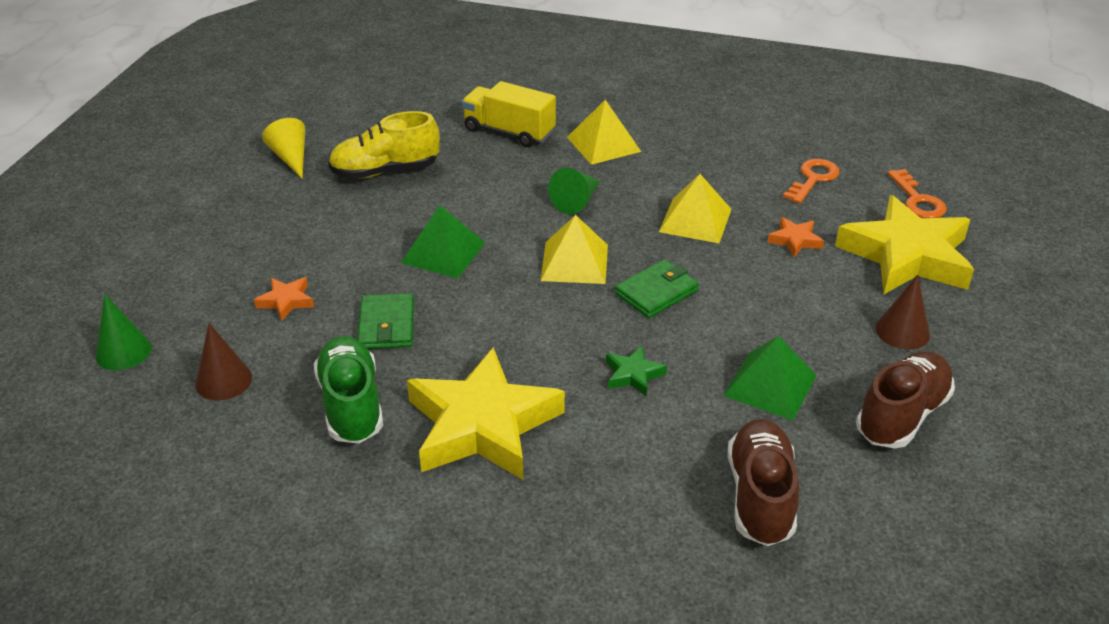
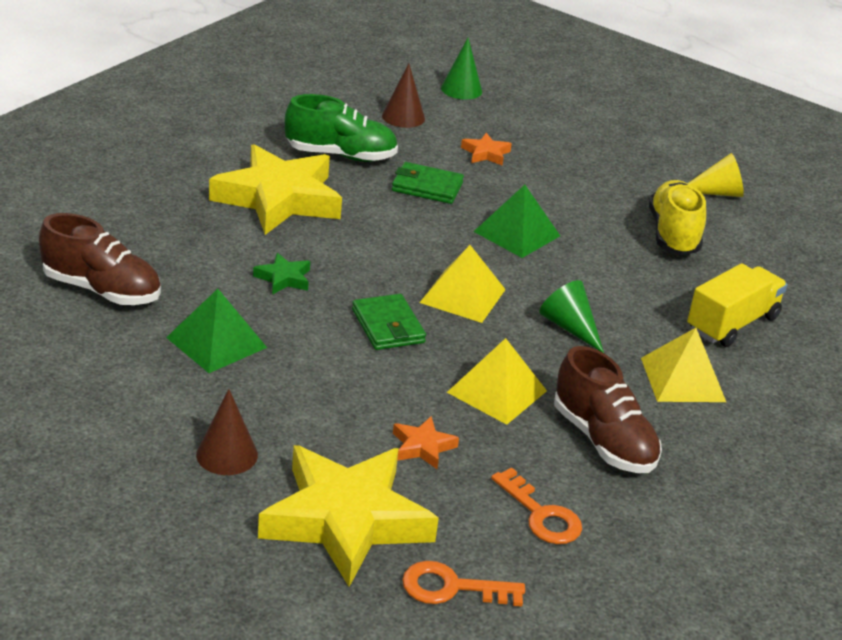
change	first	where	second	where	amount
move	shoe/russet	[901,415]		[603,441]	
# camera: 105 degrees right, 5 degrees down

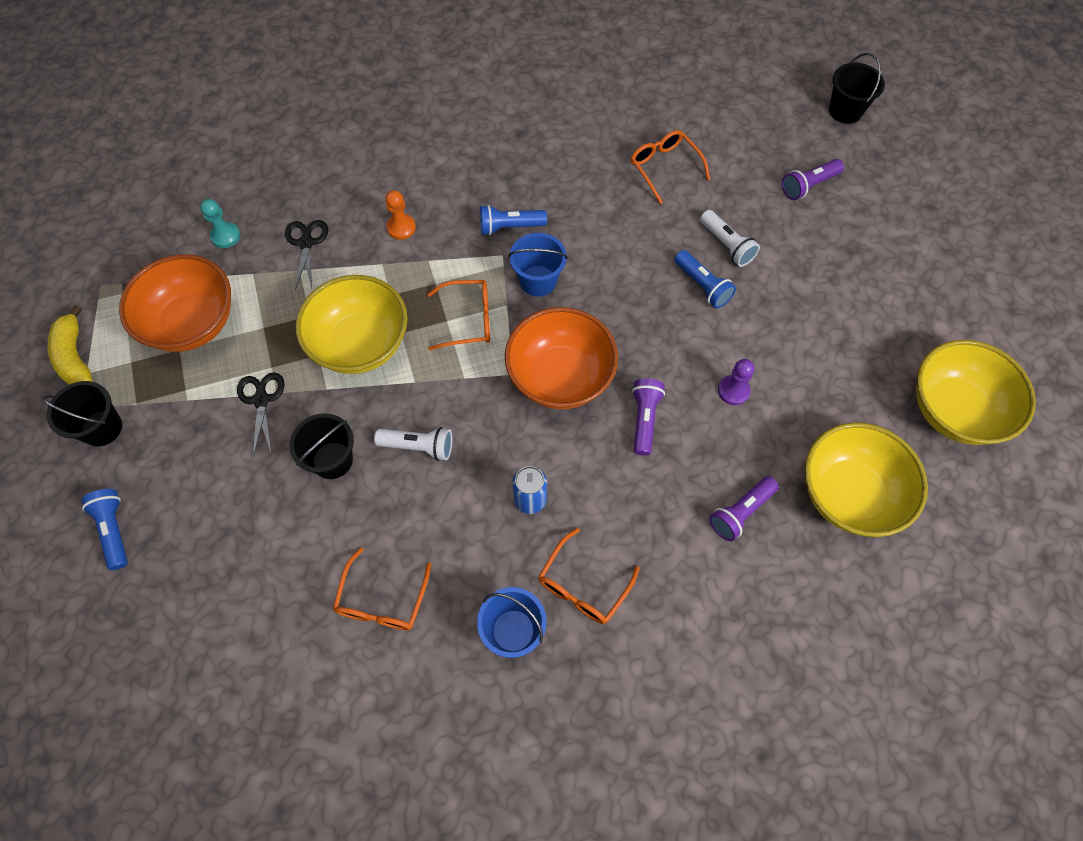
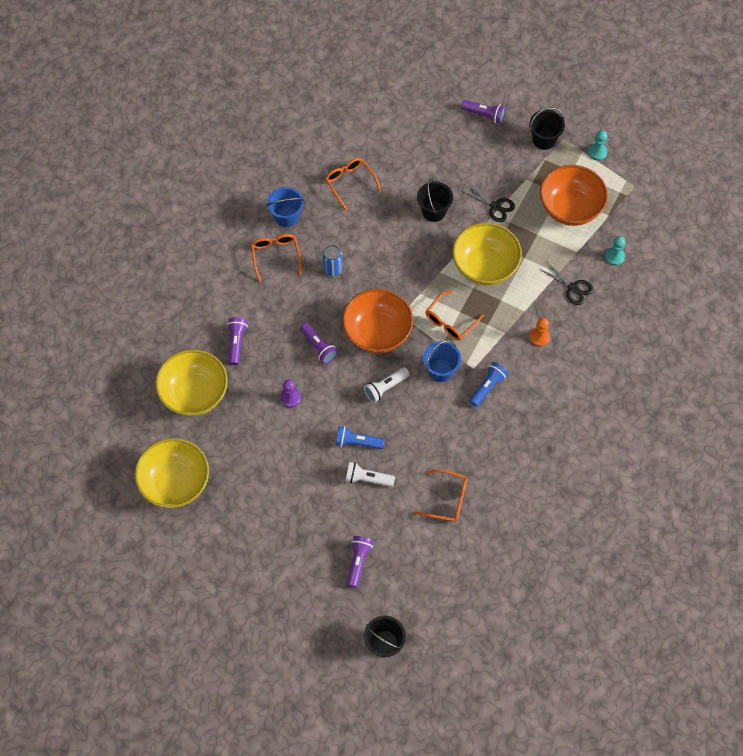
change	first	where	second	where	amount
move	flashlight/white	[418,446]		[385,387]	
replace	toy banana/bright yellow	[75,357]	chess pawn/aqua	[597,152]	
recolor	flashlight/blue	[114,530]	flashlight/purple	[484,115]	
# camera: 135 degrees right, 0 degrees up

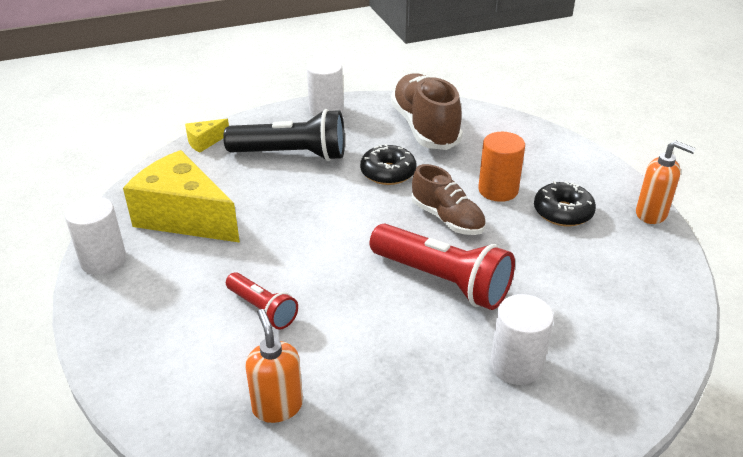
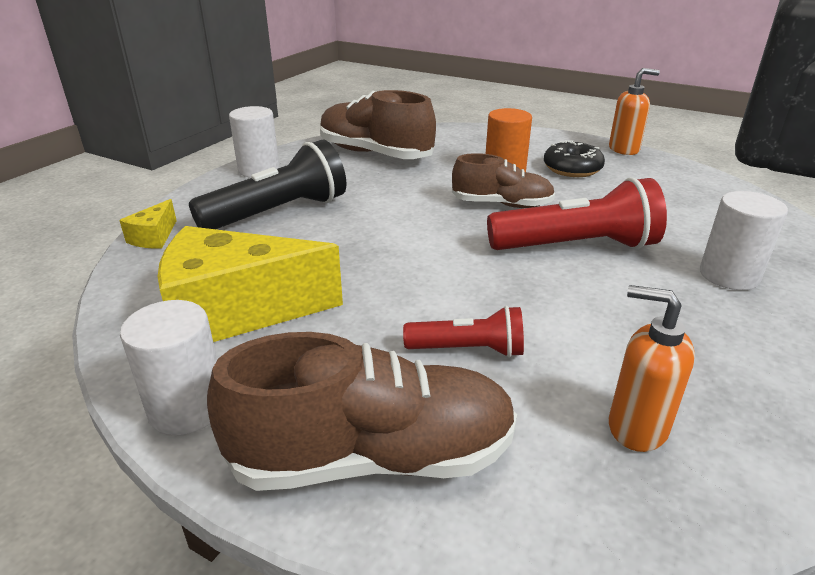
change	first	where	second	where	amount
delete	glazed donut/ebony	[388,173]			
insert			shoe/russet	[373,457]	
# camera: 40 degrees left, 5 degrees down

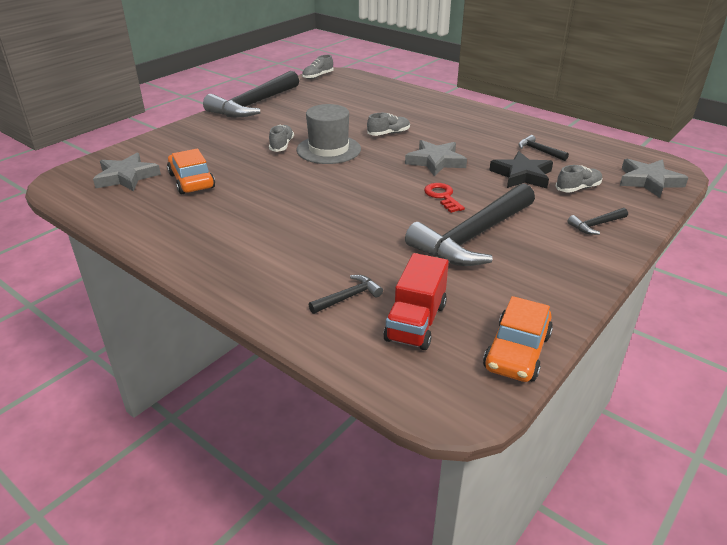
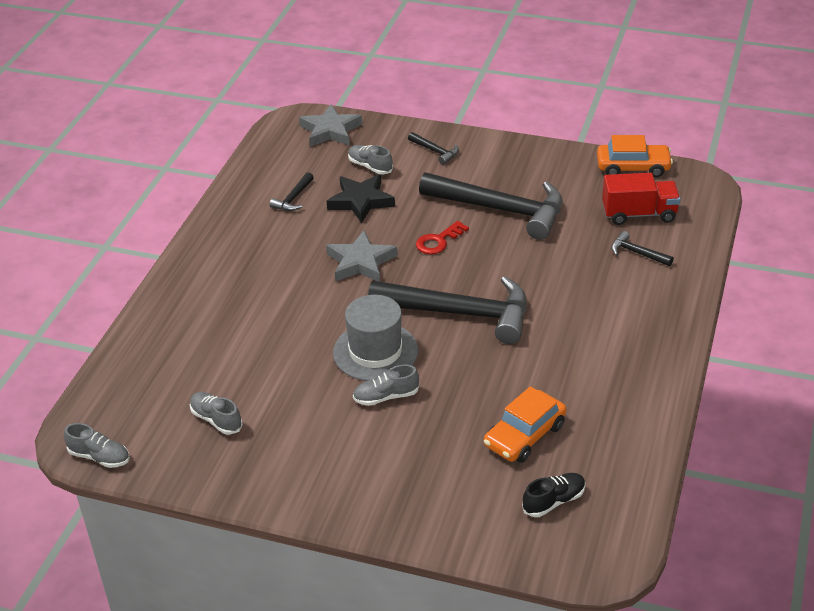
change	first	where	second	where	amount
move	carpenter's hammer/ebony	[254,104]		[460,313]	
move	shoe/grey	[388,133]		[216,420]	
replace	five-pointed star/grey	[126,177]	shoe/ebony	[553,501]	
# camera: 110 degrees left, 5 degrees up

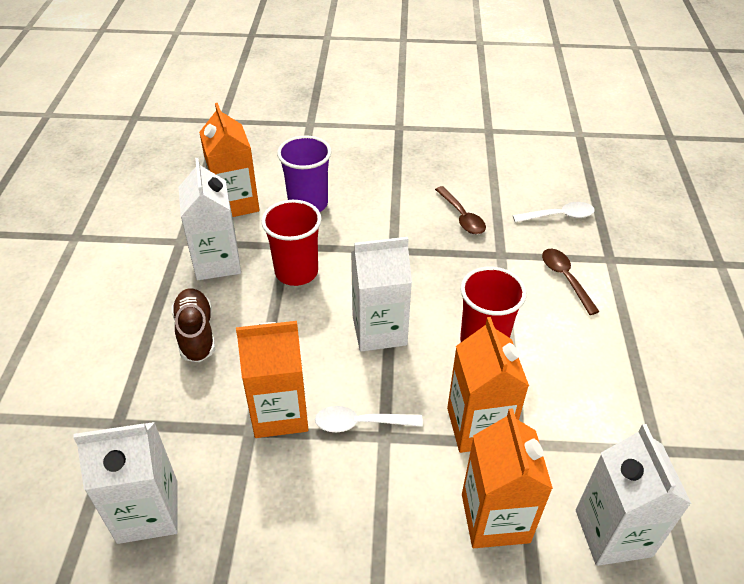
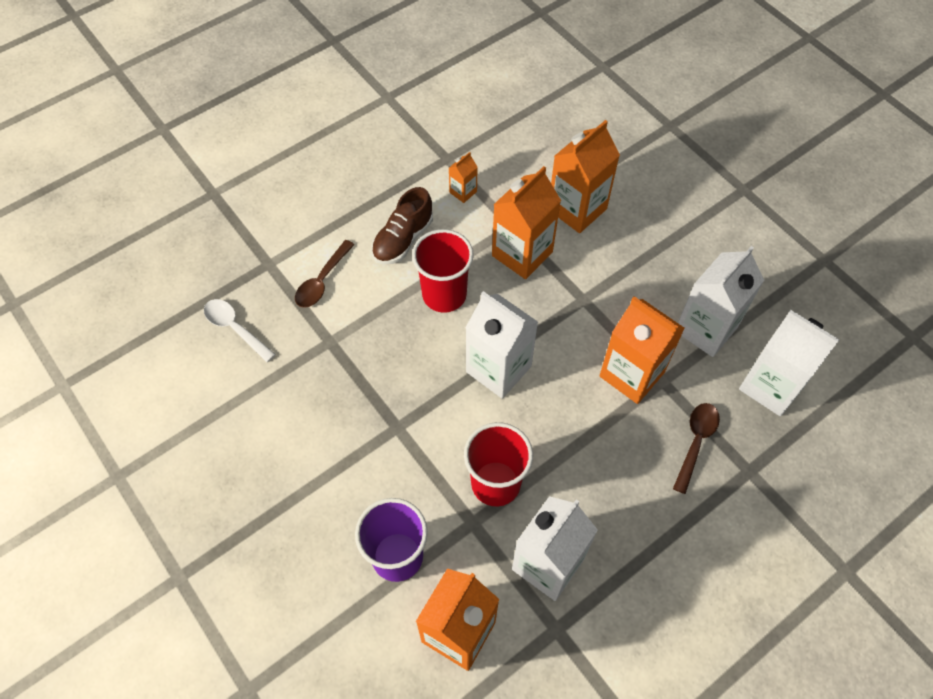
change	first	where	second	where	amount
delete	teaspoon/white	[360,423]			
insert			milk carton/orange-coloured	[463,192]	
move	shoe/russet	[196,333]		[403,239]	
move	teaspoon/russet	[462,217]		[696,442]	
move	milk carton/white	[613,533]		[706,329]	
# camera: 130 degrees left, 15 degrees up

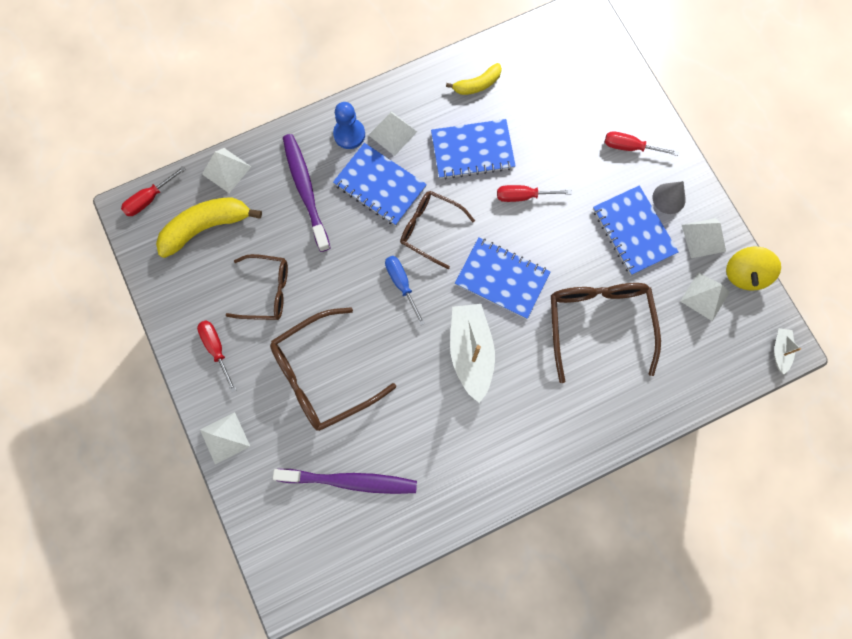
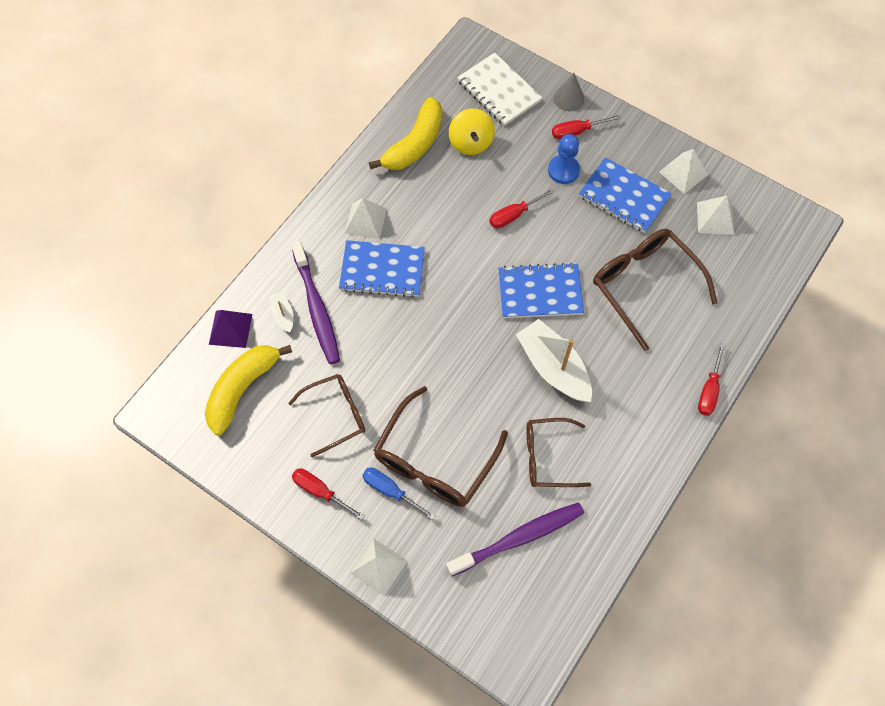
change	first	where	second	where	amount
delete	exercise book/blue	[472,150]			
insert			exercise book/white	[499,91]	
move	hand screwdriver/scarlet	[149,198]		[709,390]	
move	chess pawn/blue	[349,134]		[563,170]	
move	hand screwdriver/blue	[402,284]		[390,491]	
move	spectacles/russet	[430,229]		[548,457]	
move	cone/grey	[669,198]		[568,98]	
move	whirligig/bright yellow	[744,274]		[471,142]	
move	toy boat/white	[780,351]		[283,315]	
recolor	pyramid/white	[226,170]	pyramid/purple	[230,329]	
rotate	dental brush/purple	[305,190]		[317,308]	150 degrees counterclockwise
resize	toy banana/bright yellow	[477,84]		[414,144]	x1.73
# camera: 30 degrees left, 10 degrees down

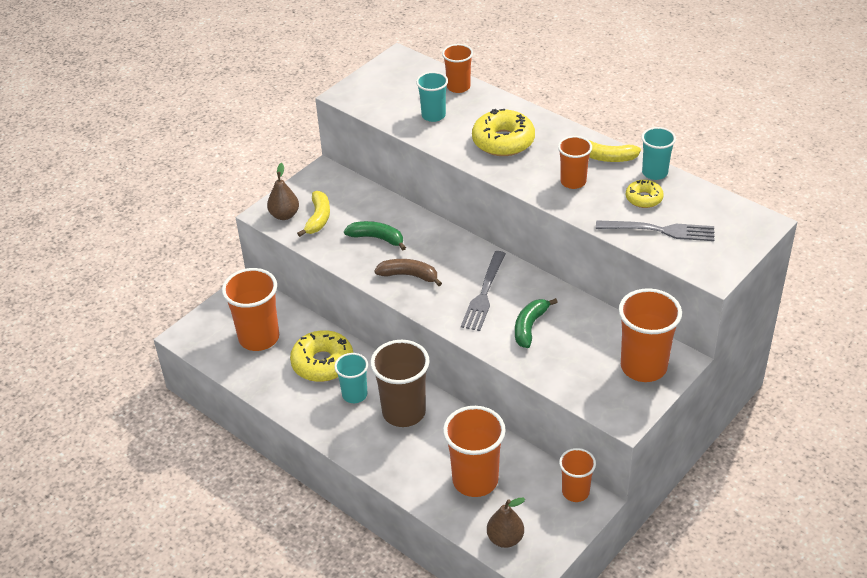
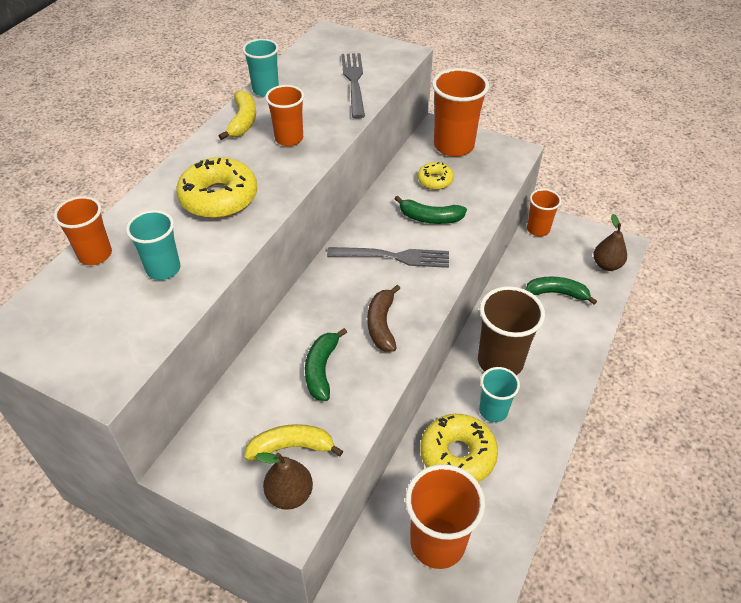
change	first	where	second	where	amount
move	glazed donut/bright yellow	[644,198]		[435,180]	
replace	tumbler/orange-coloured	[475,480]	toy banana/emerald	[557,293]	
# camera: 105 degrees left, 5 degrees up

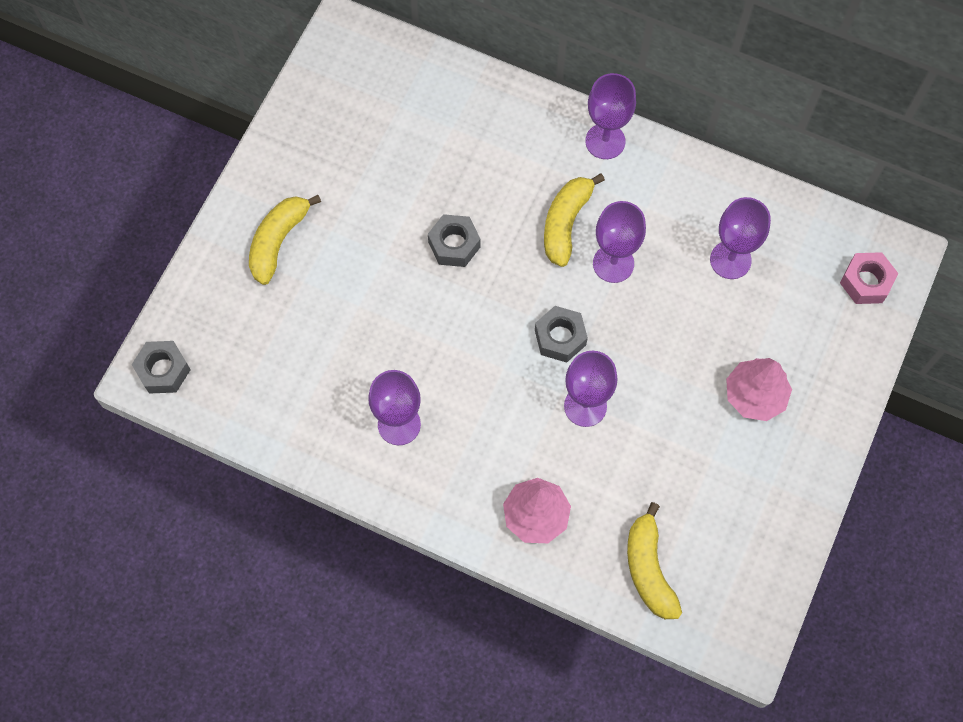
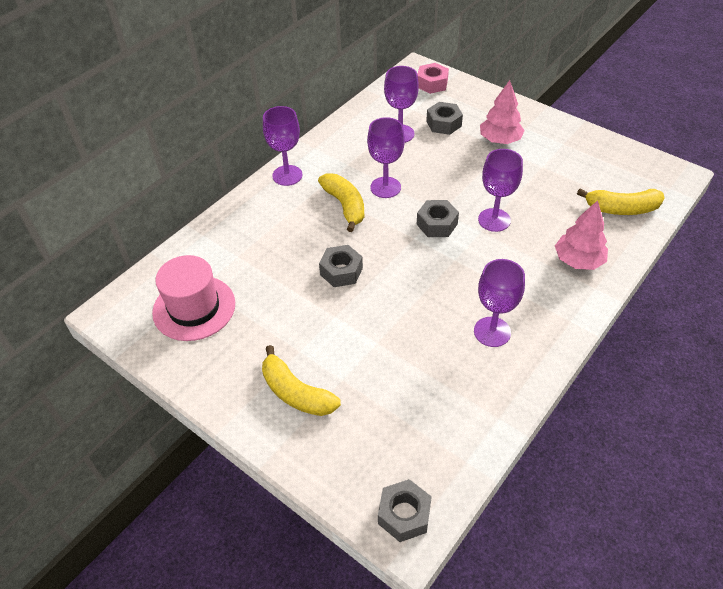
change	first	where	second	where	amount
insert			hat/pink	[194,308]	
insert			nut/grey	[443,124]	
rotate	toy banana/bright yellow	[566,223]		[345,206]	150 degrees counterclockwise
# camera: 75 degrees left, 20 degrees down

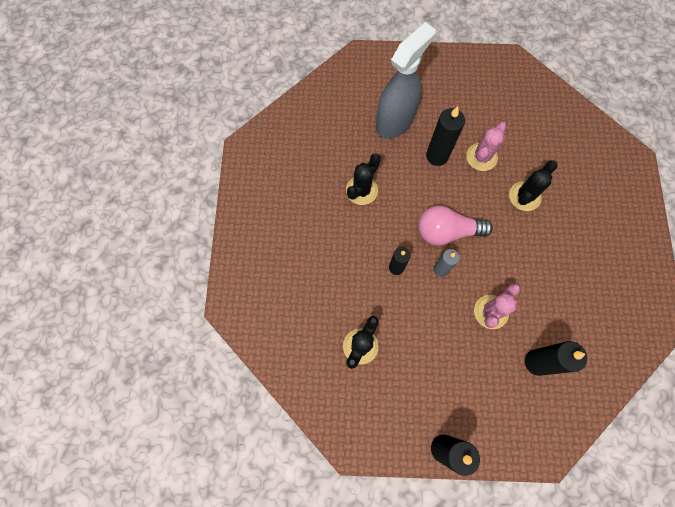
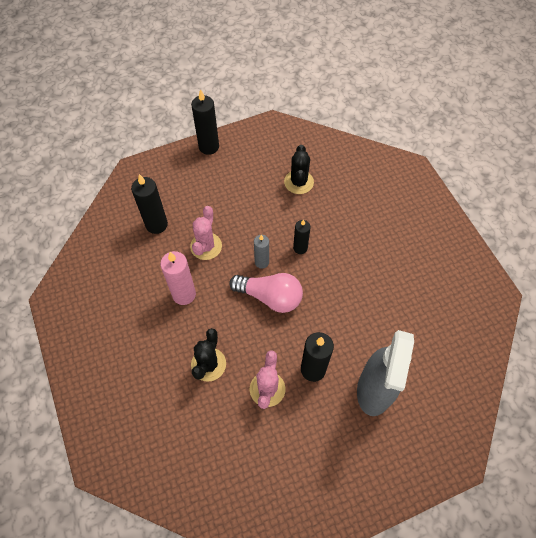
change	first	where	second	where	amount
delete	saguaro cactus/ebony	[361,190]			
insert			wax candle/pink	[184,294]	
rotate	light bulb/pink	[447,231]		[270,297]	45 degrees clockwise
# camera: 155 degrees right, 10 degrees down

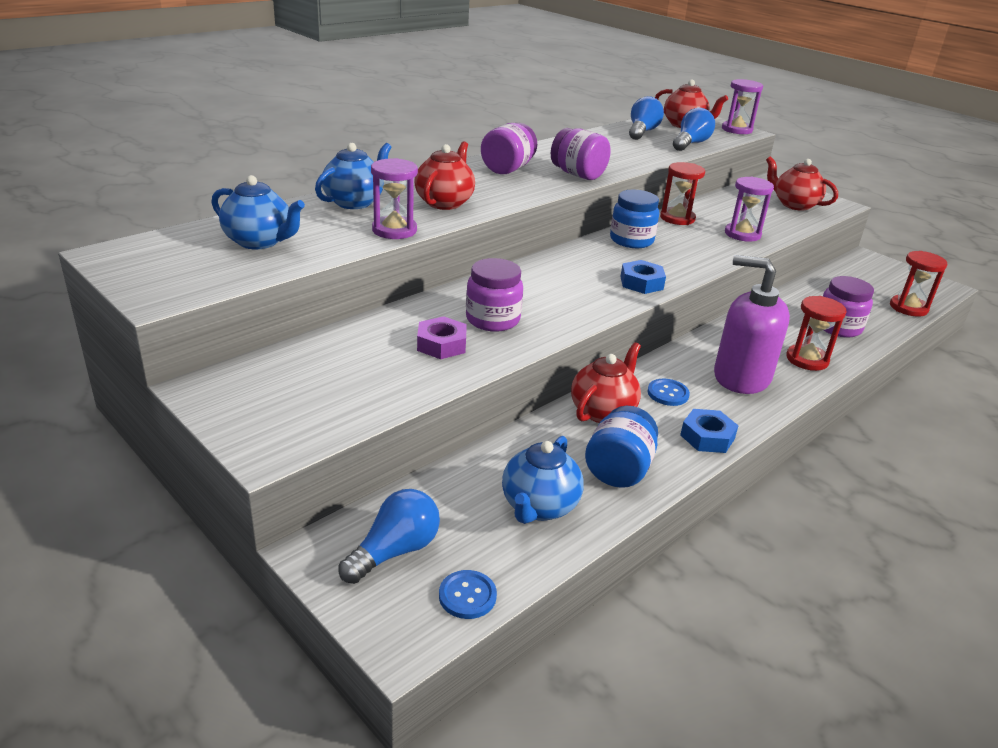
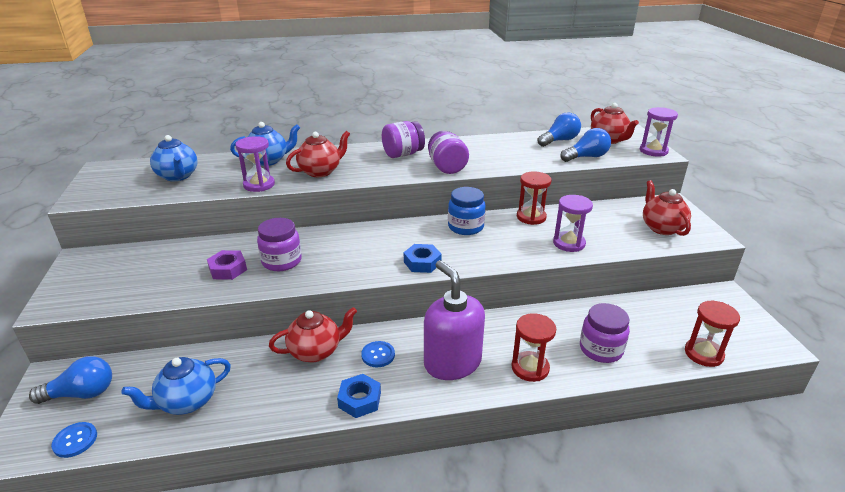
change	first	where	second	where	amount
delete	preserve jar/blue	[618,470]			
# camera: 35 degrees right, 0 degrees up

